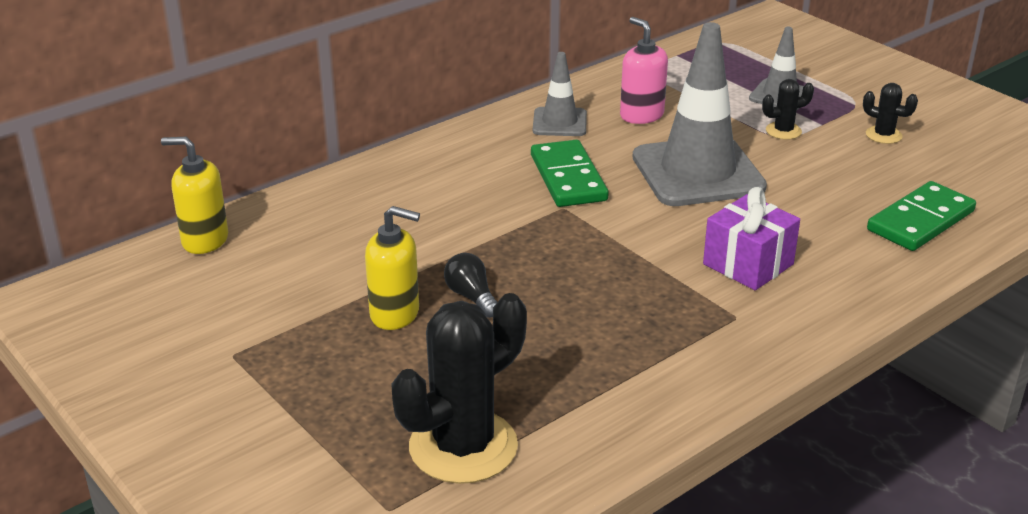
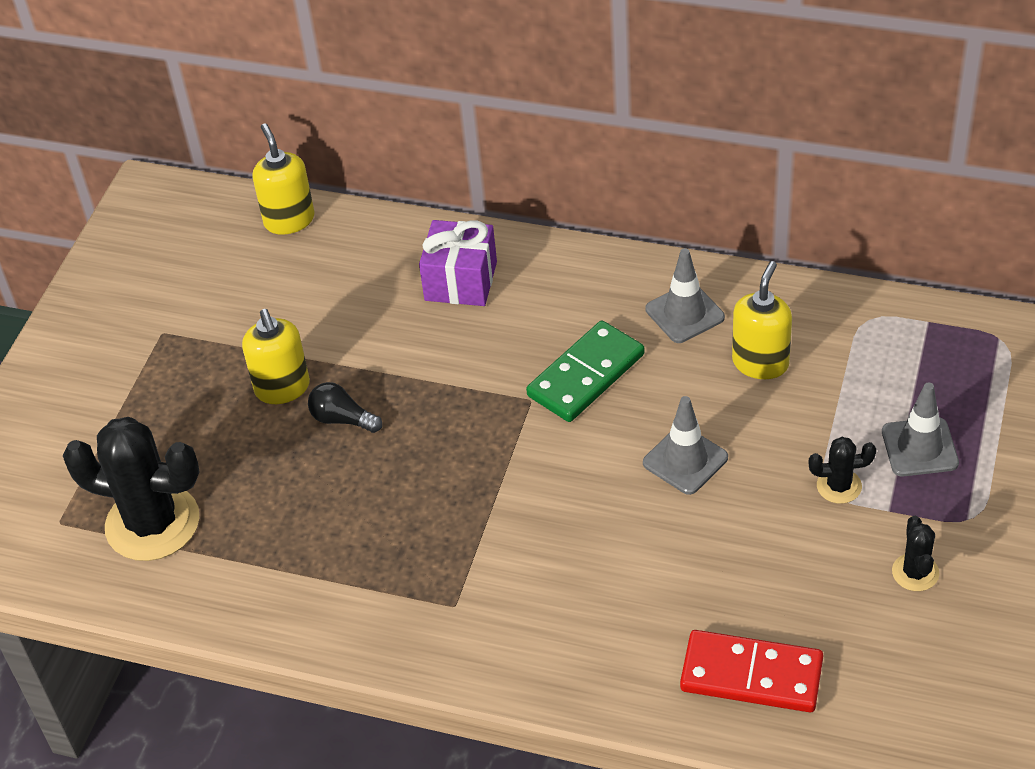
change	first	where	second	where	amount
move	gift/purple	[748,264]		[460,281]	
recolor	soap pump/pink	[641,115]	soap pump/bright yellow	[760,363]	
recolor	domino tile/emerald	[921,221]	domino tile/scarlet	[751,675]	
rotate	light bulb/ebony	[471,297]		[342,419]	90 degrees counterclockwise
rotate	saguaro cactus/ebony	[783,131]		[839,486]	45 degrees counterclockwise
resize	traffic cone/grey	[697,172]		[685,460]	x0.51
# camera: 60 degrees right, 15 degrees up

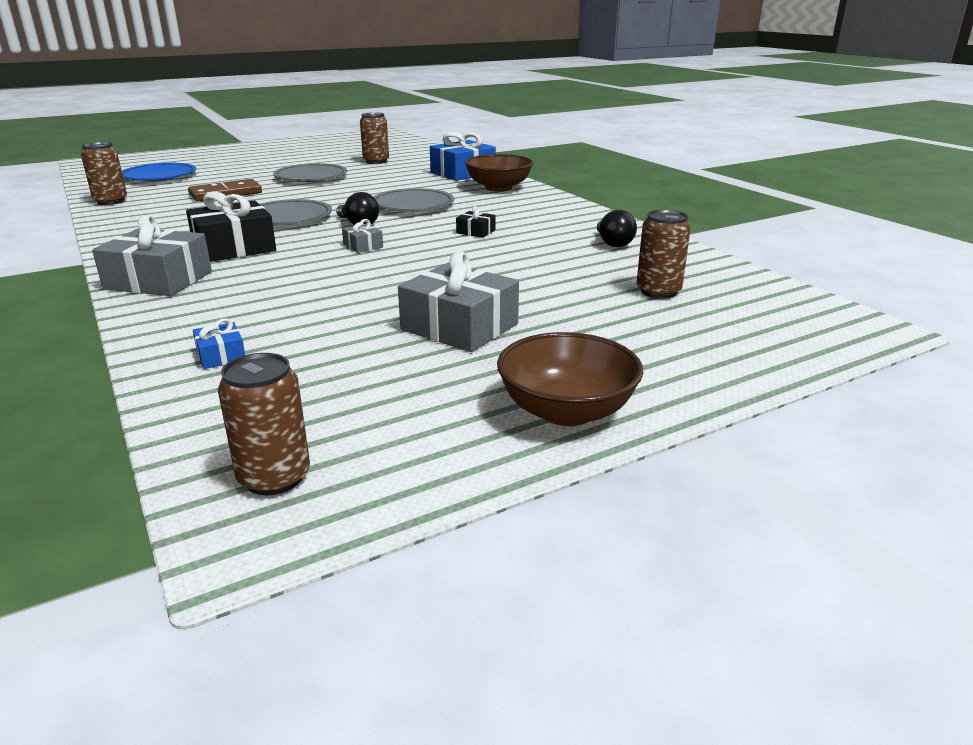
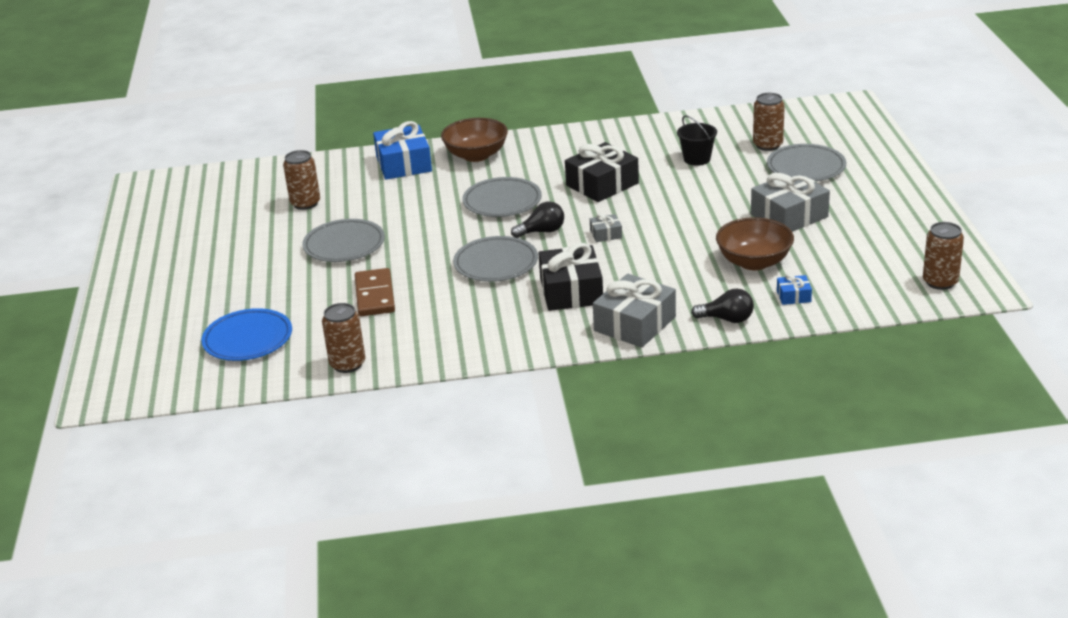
change	first	where	second	where	amount
insert			sand bucket/ebony	[697,159]	
insert			flat dish/grey	[806,167]	
move	serving bowl/russet	[566,411]		[754,262]	
move	light bulb/ebony	[613,243]		[727,319]	
resize	gift/ebony	[475,232]		[602,184]	x2.13
# camera: 65 degrees left, 5 degrees up

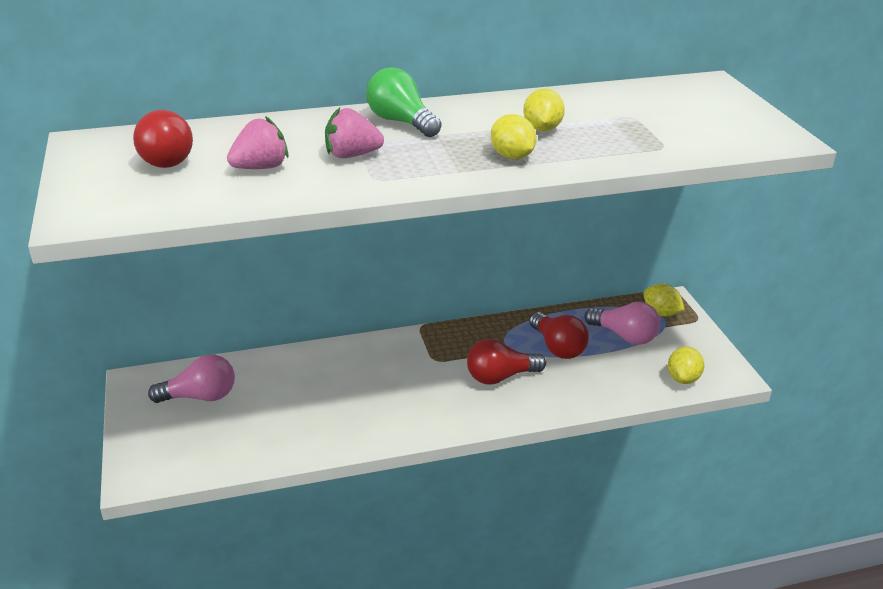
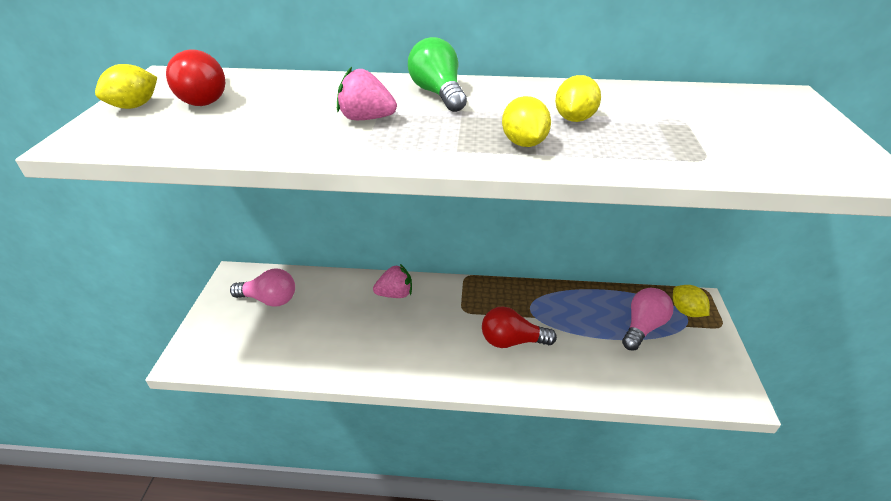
change	first	where	second	where	amount
delete	light bulb/scarlet	[558,347]			
move	toy strawberry/pink	[261,167]		[395,294]	
move	citrus fruit/bright yellow	[683,378]		[134,106]	
rotate	light bulb/pink	[624,336]		[643,327]	105 degrees counterclockwise
# camera: 20 degrees right, 5 degrees up

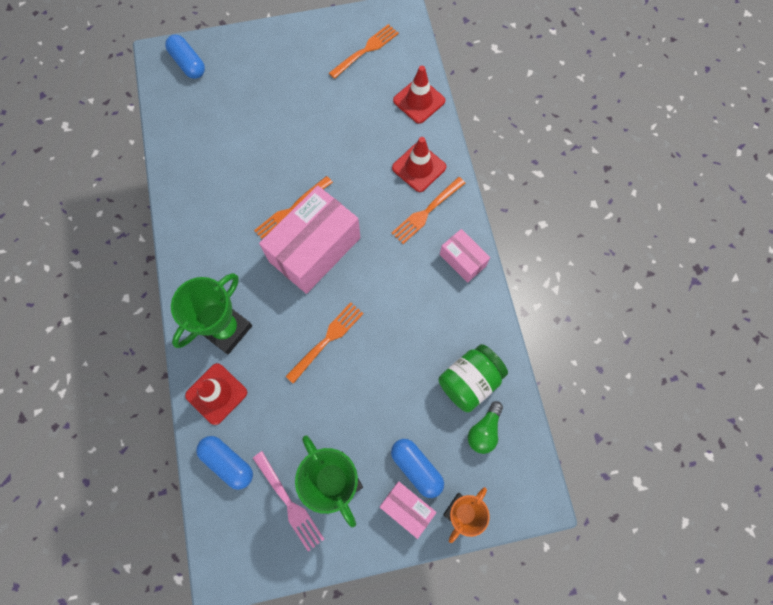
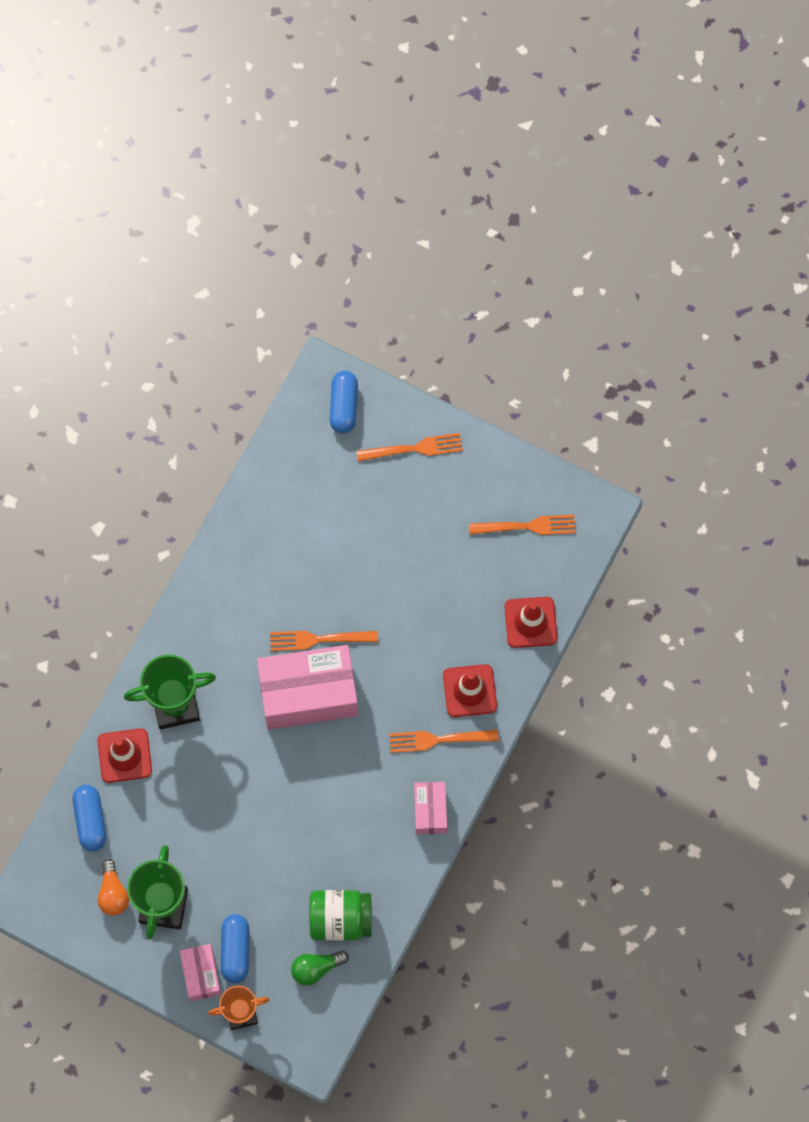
change	first	where	second	where	amount
move	fork/orange-coloured	[327,340]		[414,448]	
replace	fork/pink	[289,503]	light bulb/orange-coloured	[113,893]	
# camera: 40 degrees right, 0 degrees up

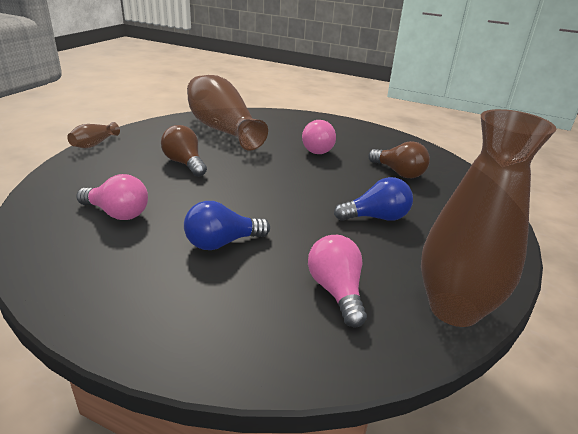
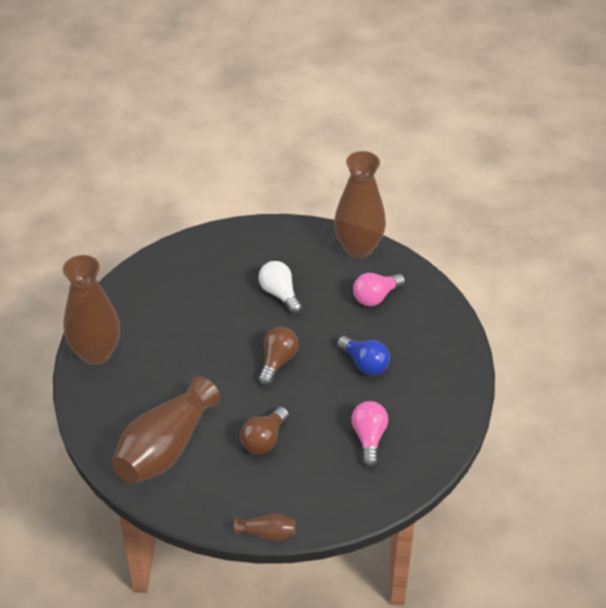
change	first	where	second	where	amount
delete	light bulb/pink	[317,149]			
insert			vase/russet	[96,353]	
move	light bulb/russet	[399,173]		[277,361]	
recolor	light bulb/blue	[376,217]	light bulb/white	[279,294]	
# camera: 110 degrees left, 15 degrees up

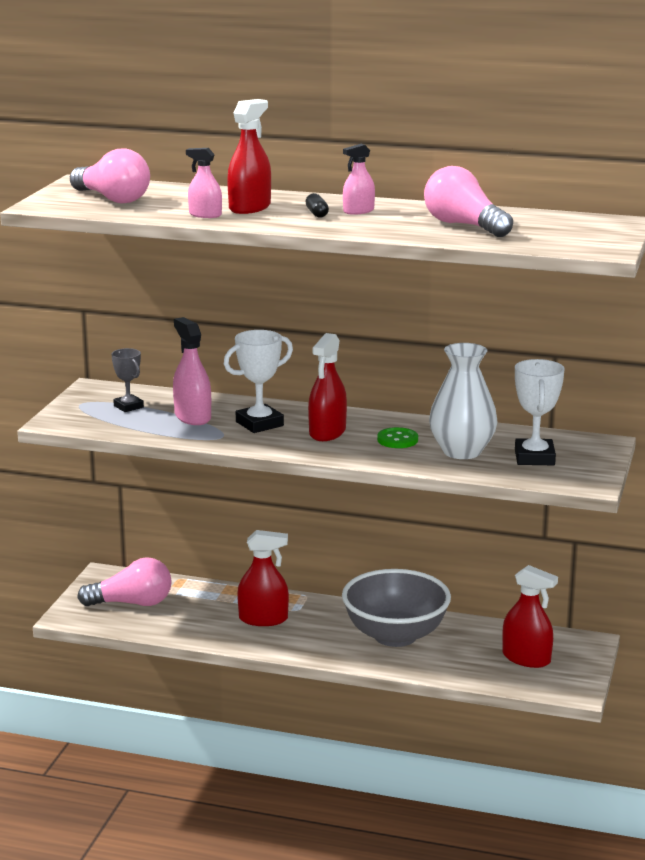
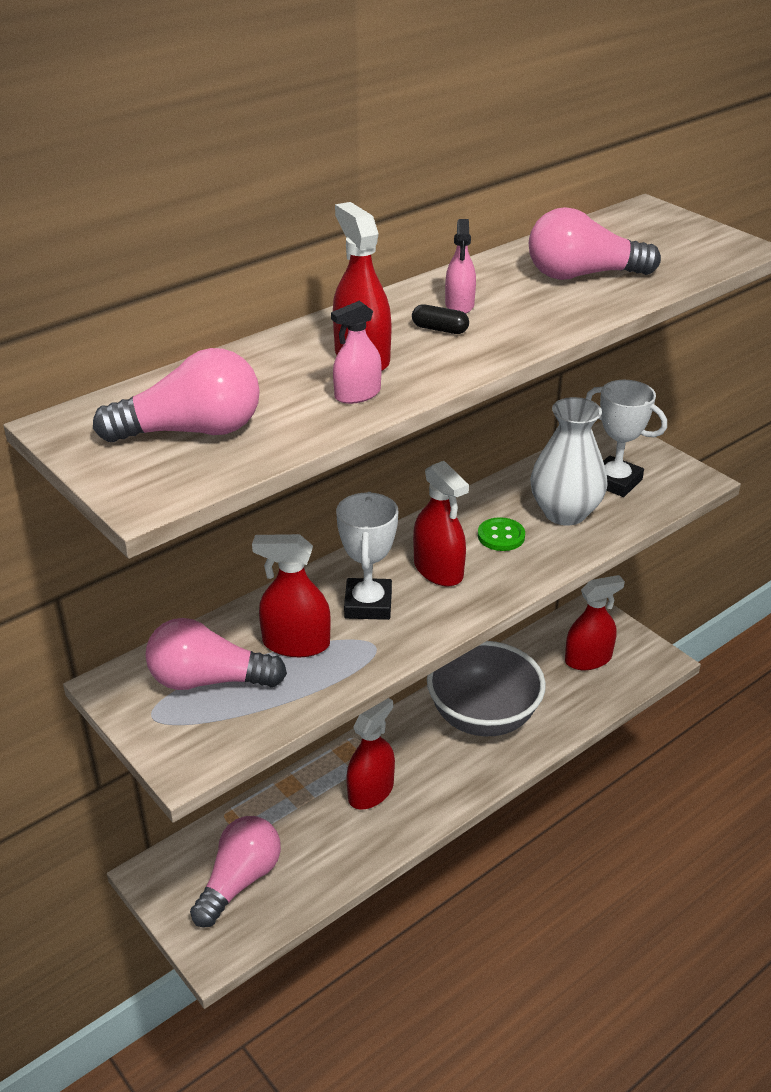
change	first	where	second	where	amount
replace	trophy/grey	[128,406]	light bulb/pink	[208,680]	
recolor	spray cleaner/pink	[192,417]	spray cleaner/scarlet	[296,643]	
# camera: 55 degrees left, 15 degrees up

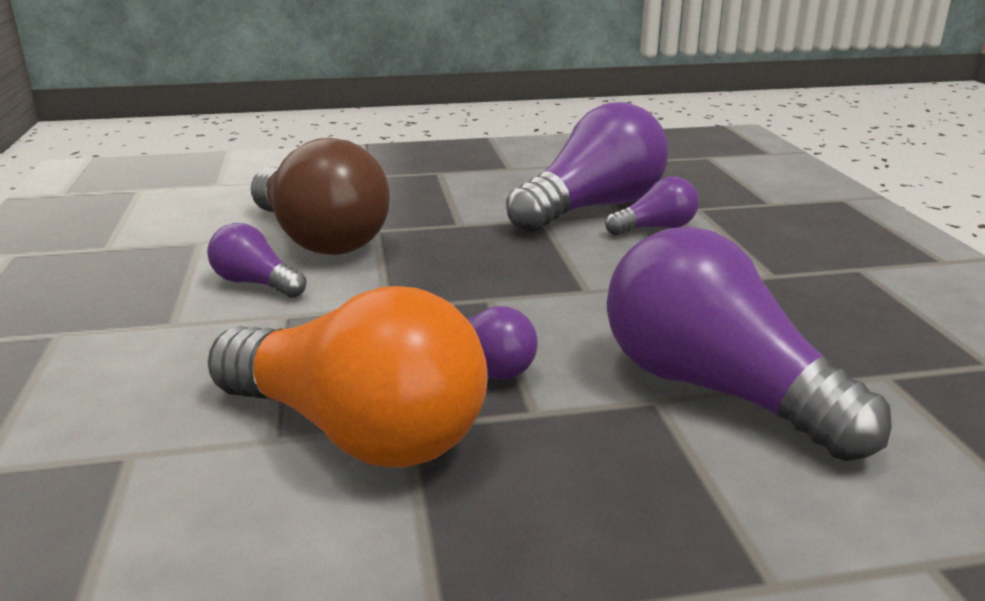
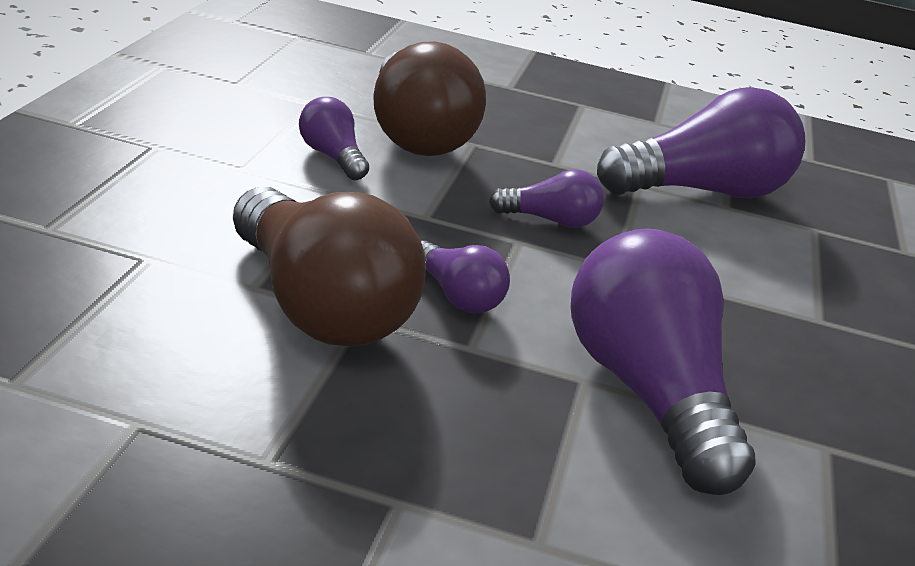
change	first	where	second	where	amount
move	light bulb/purple	[655,228]		[550,220]	
recolor	light bulb/orange-coloured	[358,432]	light bulb/russet	[319,306]	
# camera: 20 degrees right, 5 degrees up

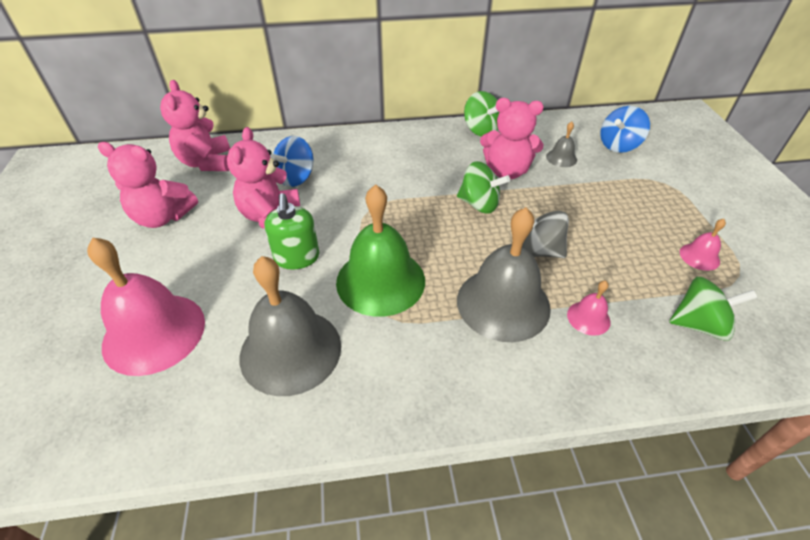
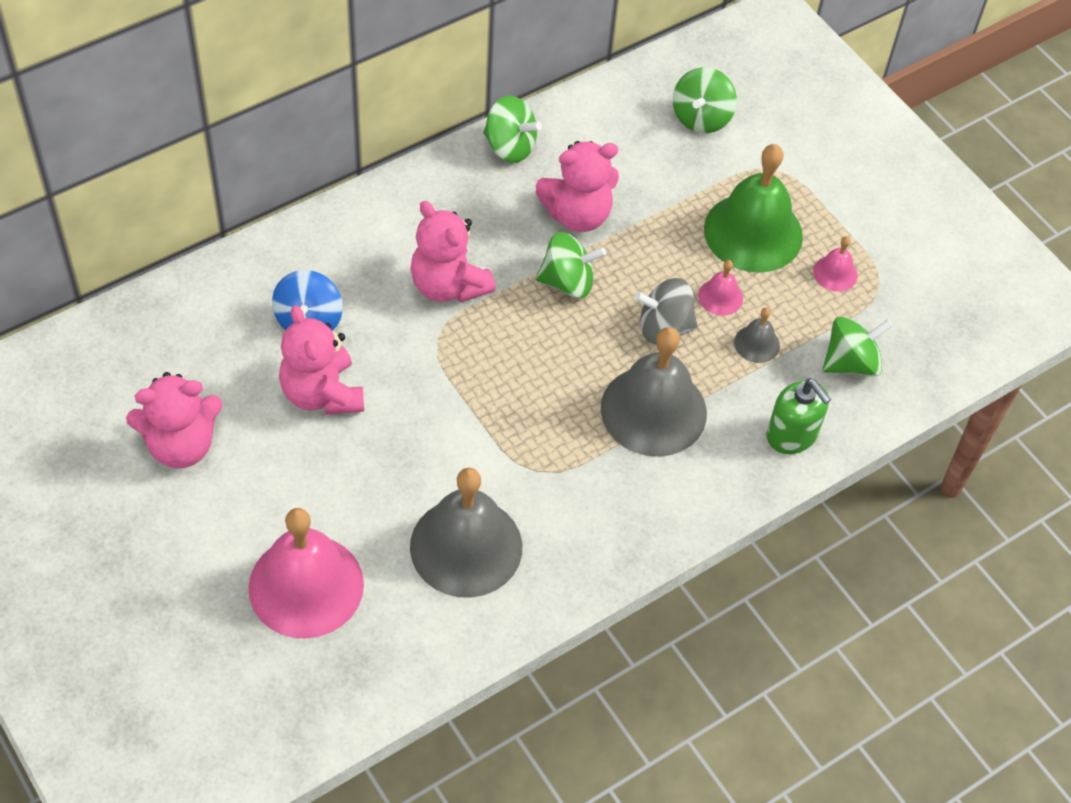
change	first	where	second	where	amount
move	stuffed bear/pink	[206,162]		[448,285]	
move	soap pump/emerald	[297,257]		[792,435]	
move	hand bell/emerald	[380,281]		[753,232]	
move	hand bell/grey	[561,158]		[757,343]	
move	hand bell/pink	[588,318]		[720,297]	
recolor	whirligig/blue	[618,145]	whirligig/emerald	[701,118]	
# camera: 30 degrees left, 10 degrees up

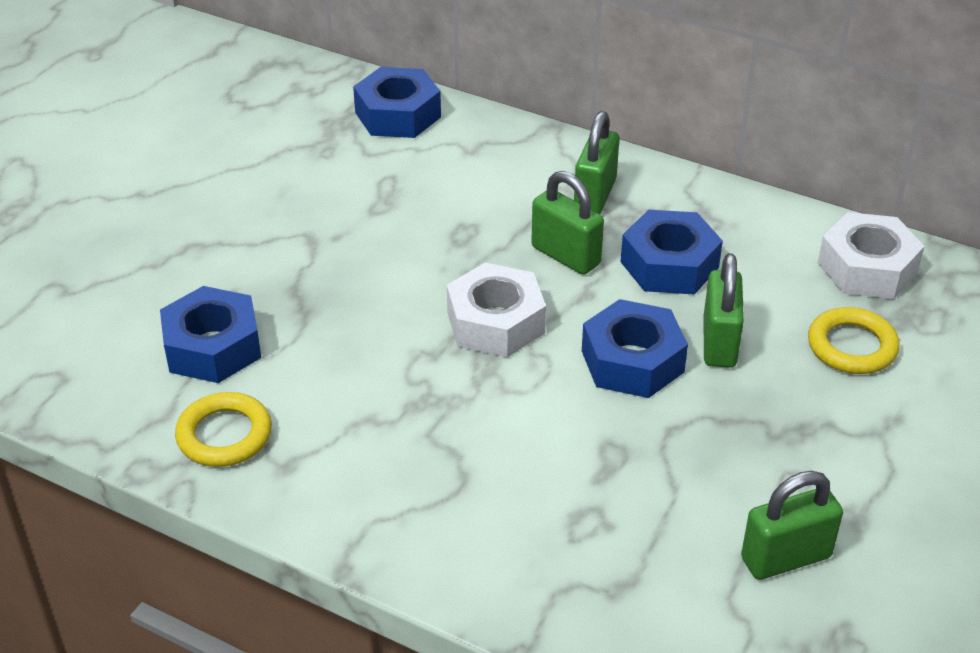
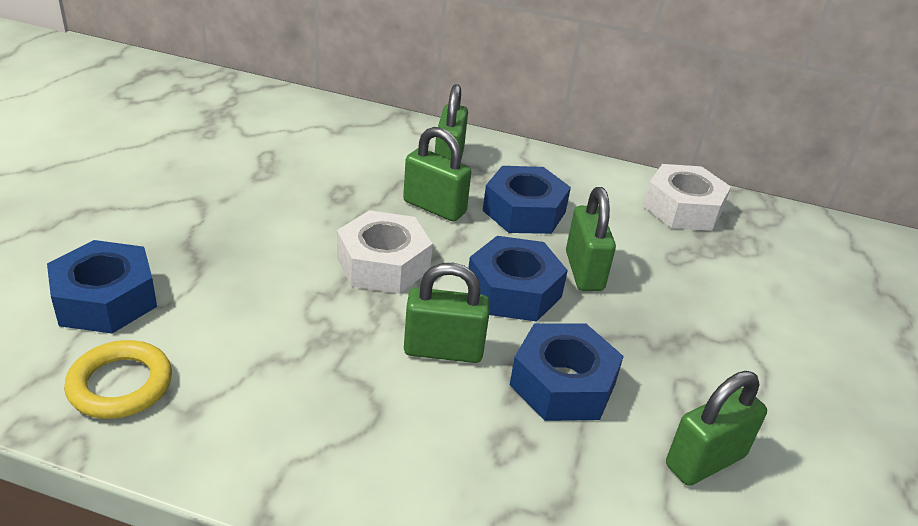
change	first	where	second	where	amount
delete	hoop/bright yellow	[852,346]			
insert			lock/emerald	[443,350]	
move	nut/blue	[397,115]		[562,384]	
# camera: 15 degrees left, 5 degrees down

